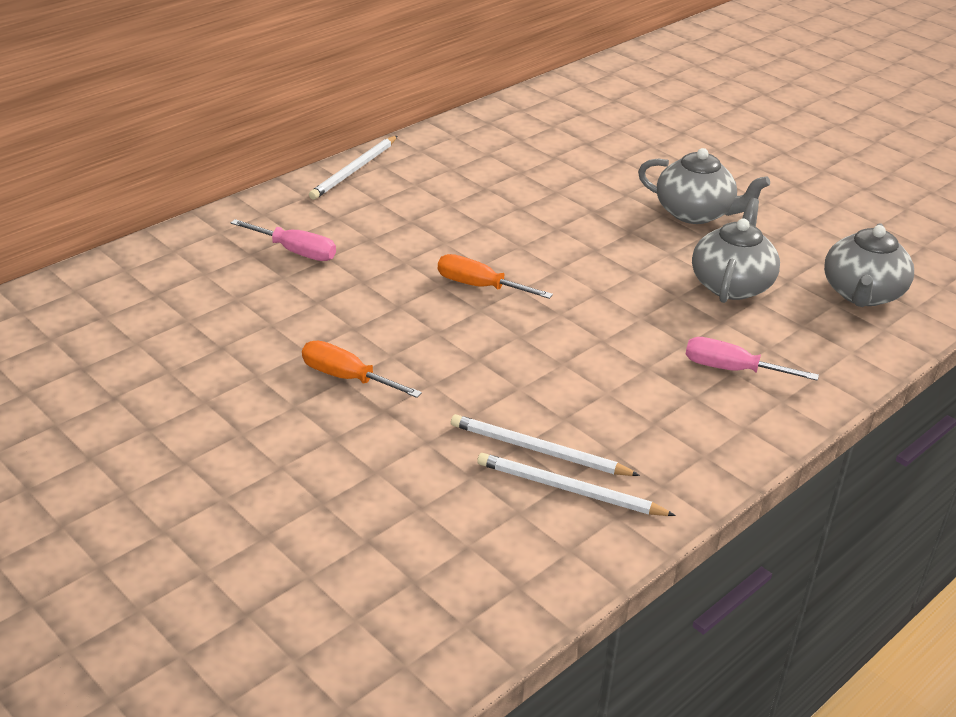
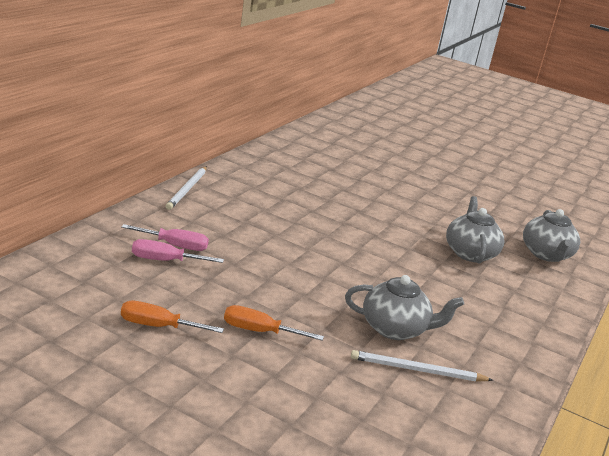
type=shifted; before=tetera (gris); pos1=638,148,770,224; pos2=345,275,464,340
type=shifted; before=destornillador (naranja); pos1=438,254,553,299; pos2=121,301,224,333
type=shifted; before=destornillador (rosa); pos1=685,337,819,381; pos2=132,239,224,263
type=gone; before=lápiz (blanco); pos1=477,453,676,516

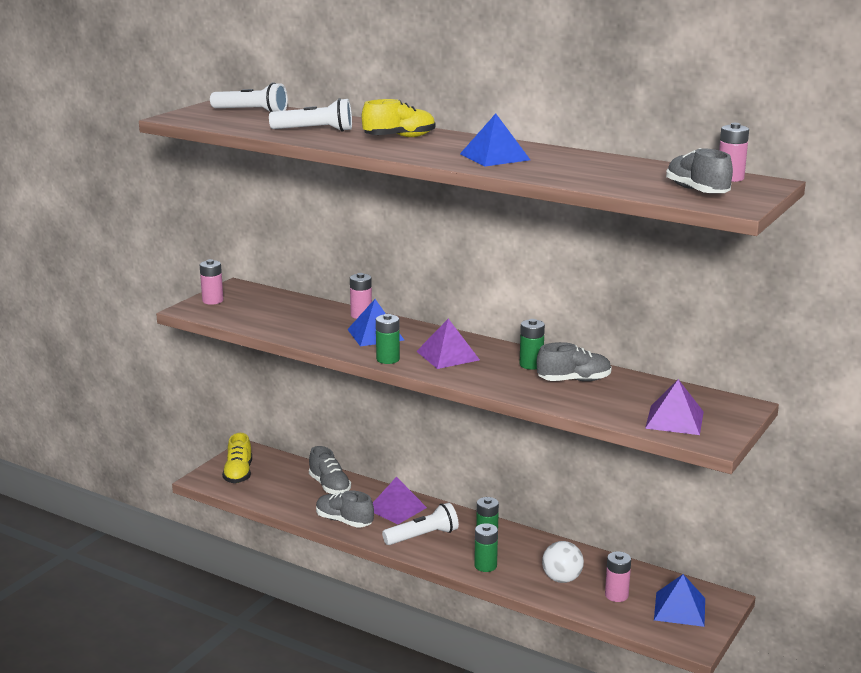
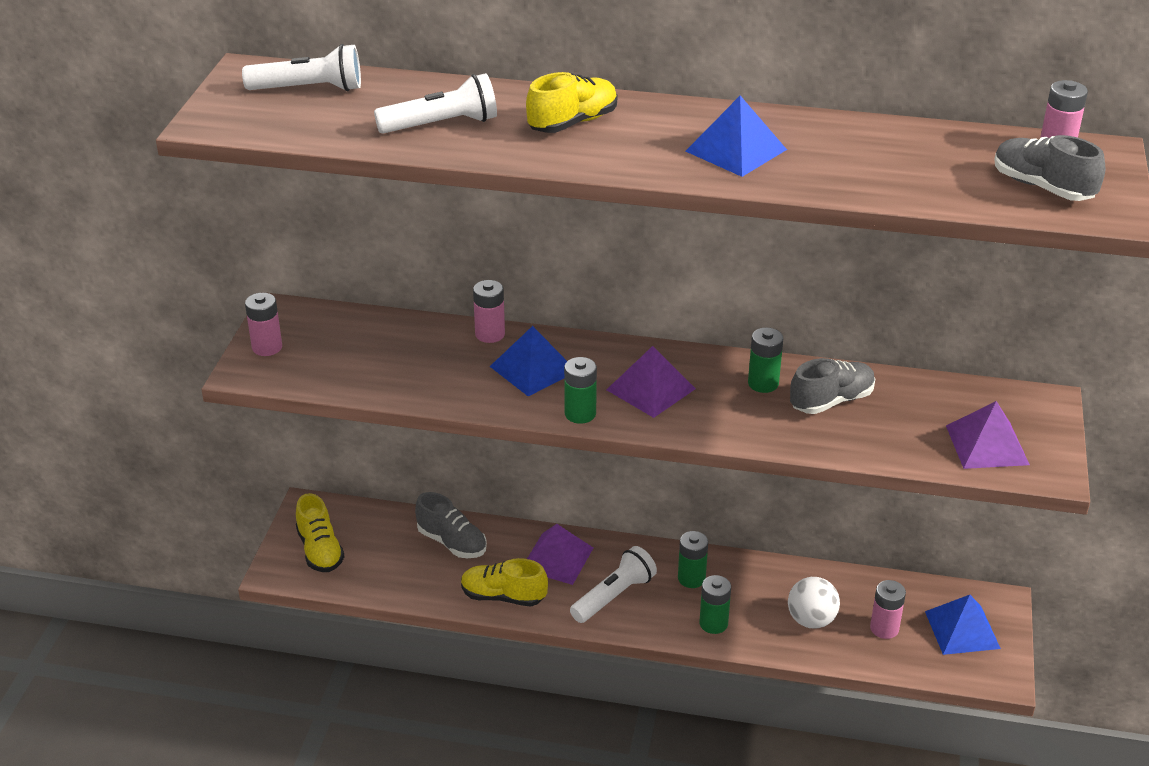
type=repainted; before=zapato (gris); after=zapato (amarillo); pos1=316,491,374,528; pos2=461,558,548,606

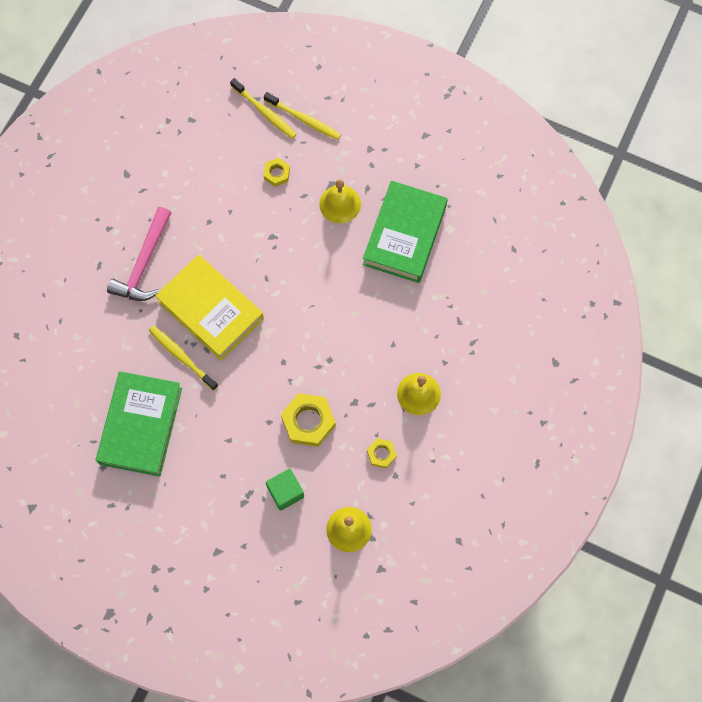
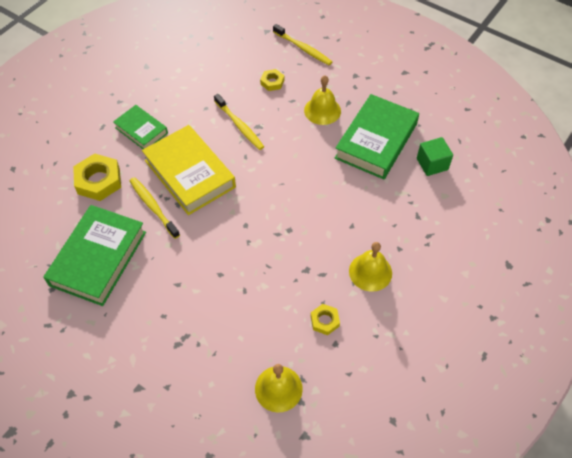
type=shifted; before=cepillo de dientes (amarillo); pos1=230,78,296,139; pos2=214,94,264,150
type=swapped; before=martillo (rosa); after=libro (verde); pos1=107,207,171,301; pos2=113,105,168,149
type=shifted; before=tuerca (amarillo); pos1=281,393,336,447; pos2=73,153,121,201
type=shifted; before=cubo (verde); pos1=265,469,304,511; pos2=417,137,453,176

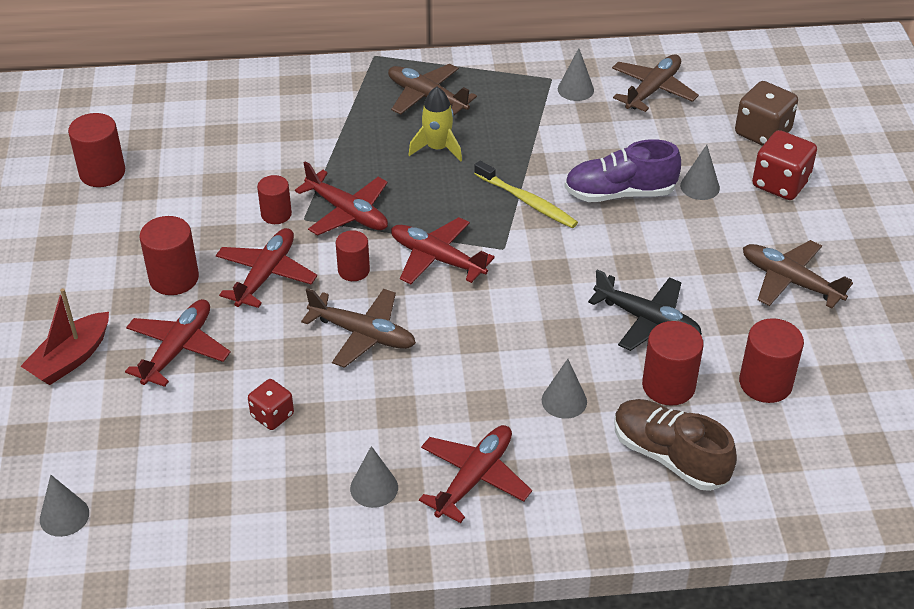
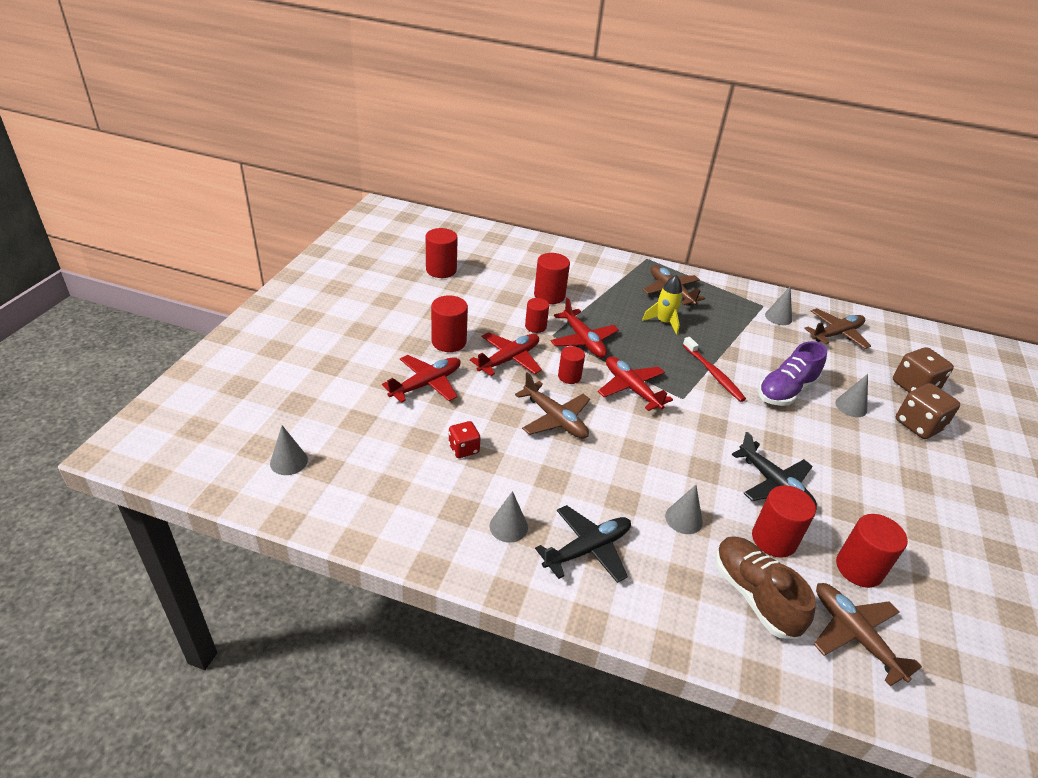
type=repainted; before=dado (rojo); after=dado (marrón); pos1=752,130,817,200; pos2=896,383,960,439
type=rotated; before=zapato (morado); pos1=564,139,681,202; pos2=758,341,827,406; turn=-60
type=repainted; before=cepillo de dientes (amarillo); after=cepillo de dientes (rojo); pos1=474,161,578,228; pos2=683,337,746,402
type=shifted; before=avión (marrón); pos1=743,240,853,308; pos2=814,583,922,686
type=gone; before=barco (rojo); pos1=21,288,109,385
type=repainted; before=avión (rojo); after=avión (negro); pos1=419,425,532,523; pos2=535,505,631,583
type=new; after=cilindro (rojo); pos2=534,253,570,304

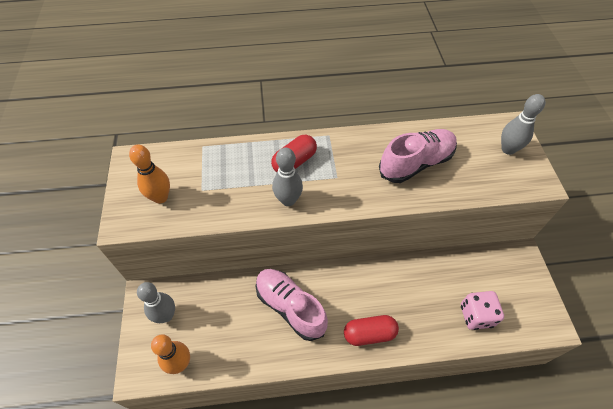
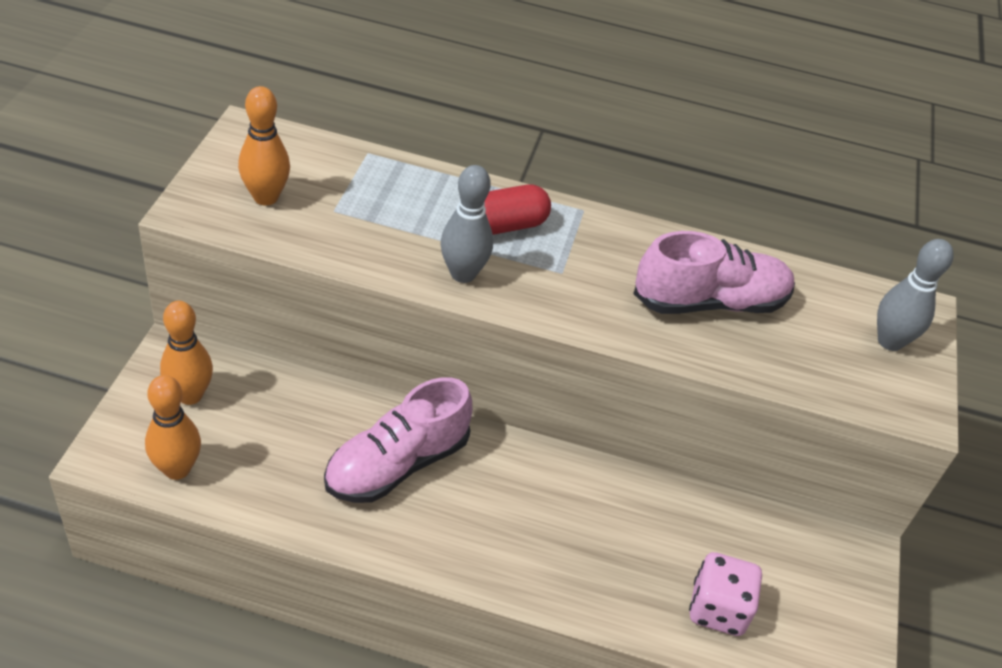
type=rotated; before=zapato (rosa); pos1=256,269,328,341; pos2=324,377,472,503; turn=-105
type=repainted; before=bolo (gris); after=bolo (naranja); pos1=137,282,175,323; pos2=160,301,213,405
type=gone; before=cápsula (rojo); pos1=344,315,399,346

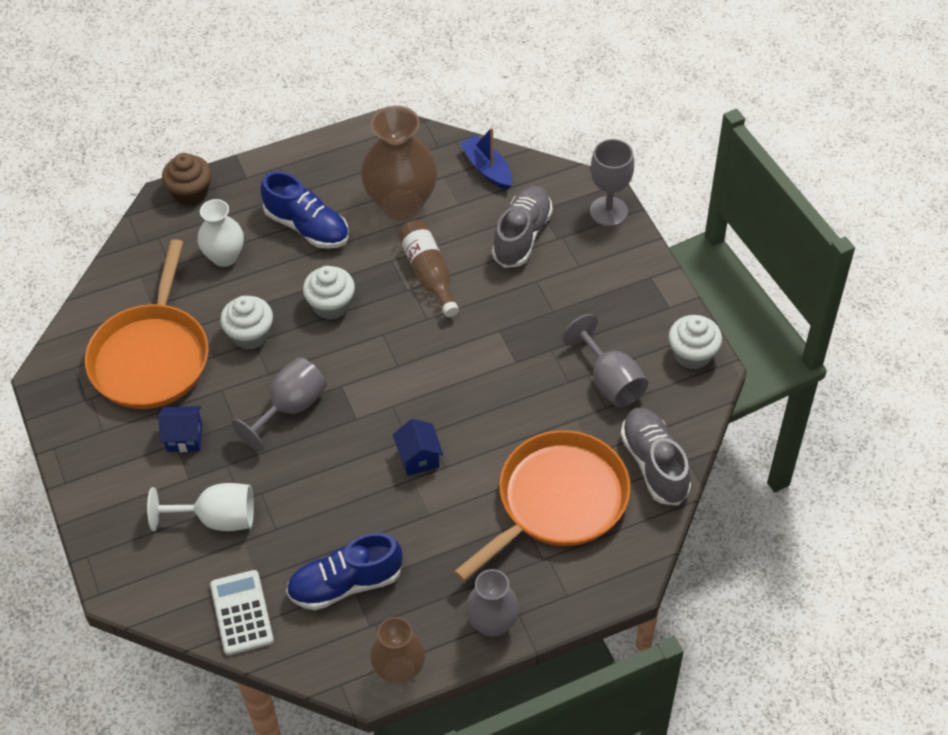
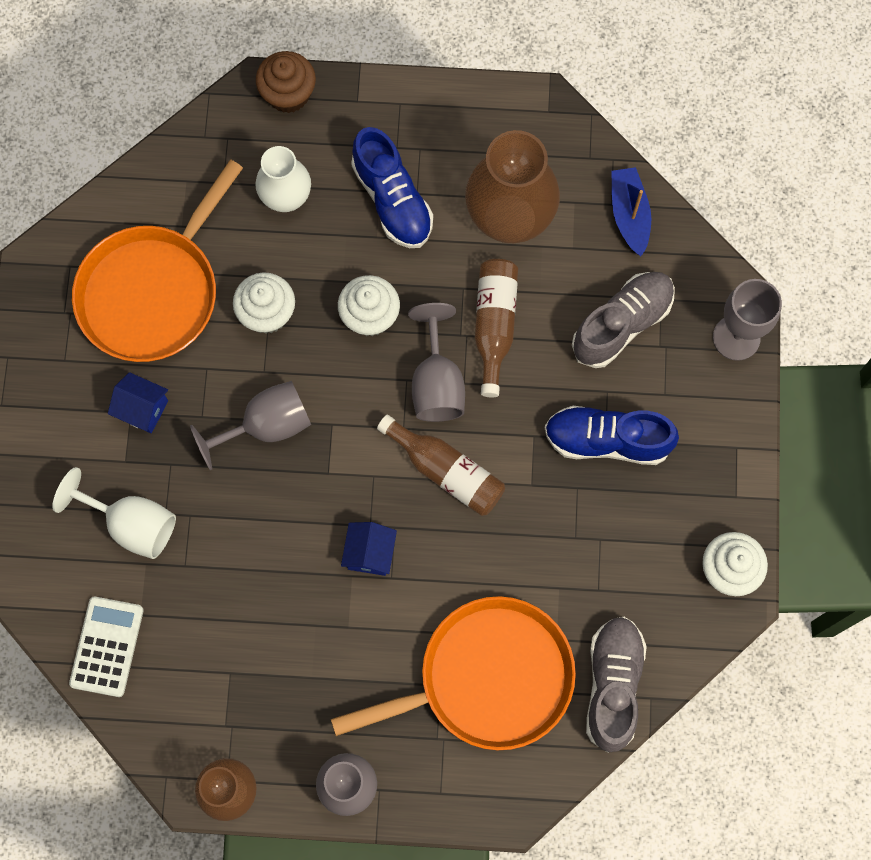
type=shifted; before=copa (gris); pos1=563,314,648,408; pos2=408,303,465,422
type=shifted; before=zapato (azul); pos1=286,533,403,610; pos2=544,406,679,465
type=new; after=botella (marrón); pos2=377,415,505,516

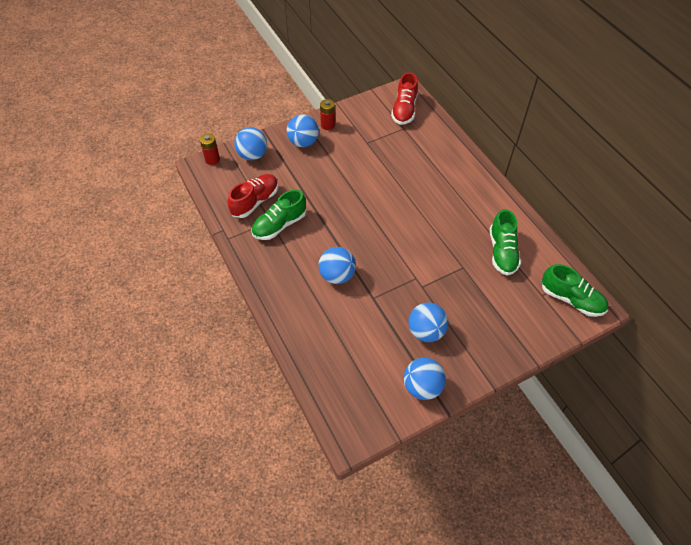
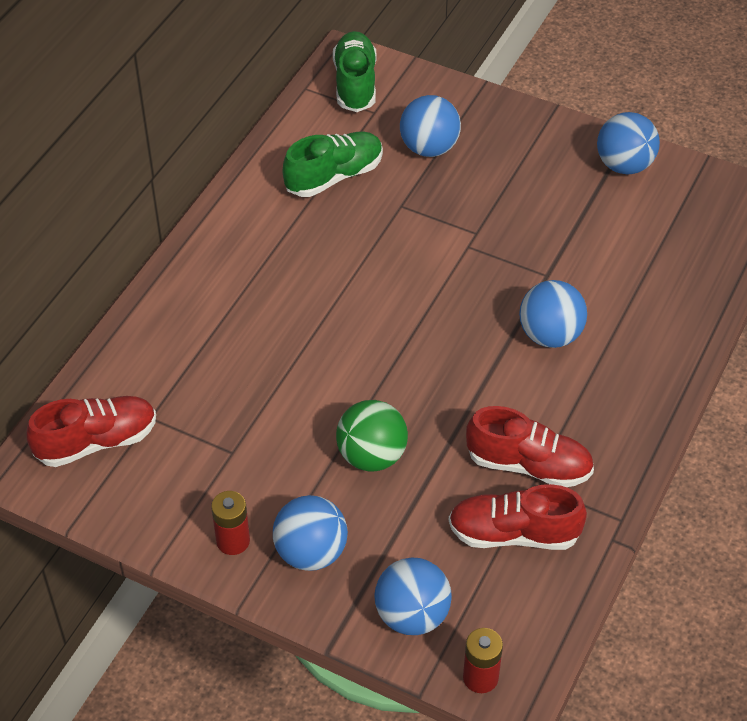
type=repainted; before=zapato (verde); after=zapato (rojo); pos1=251,189,306,240; pos2=466,406,594,487
type=shifted; before=pelota (azul); pos1=408,302,448,342; pos2=400,95,461,157
type=new; after=pelota (verde); pos2=336,400,408,471

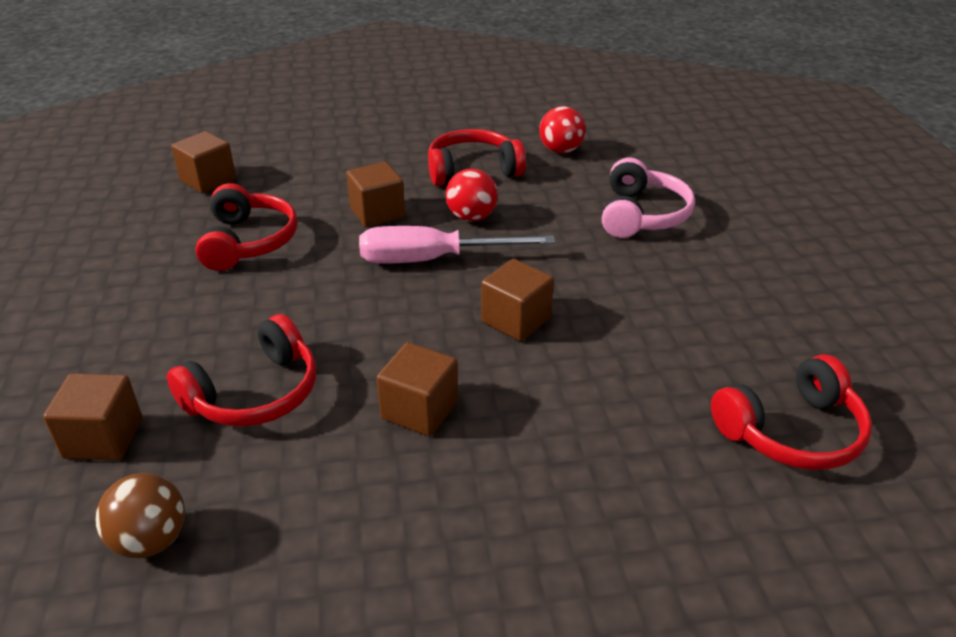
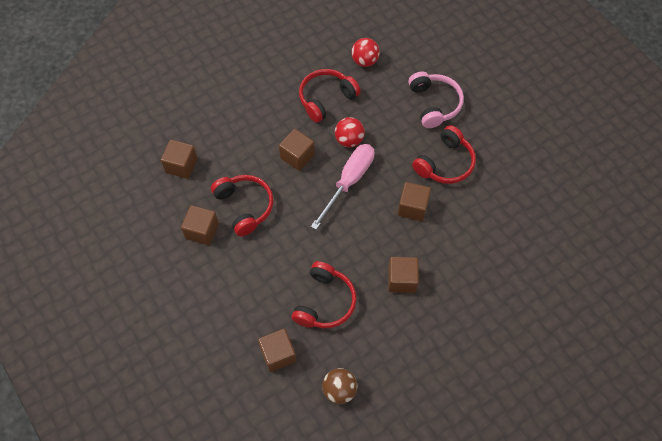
type=rotated; before=destornillador (rosa); pos1=359,226,555,264; pos2=311,144,375,230; turn=150
type=shifted; before=auriculares (rojo); pos1=711,354,872,470; pos2=412,125,476,184
type=new; after=cubo (marrón); pos2=181,205,219,245

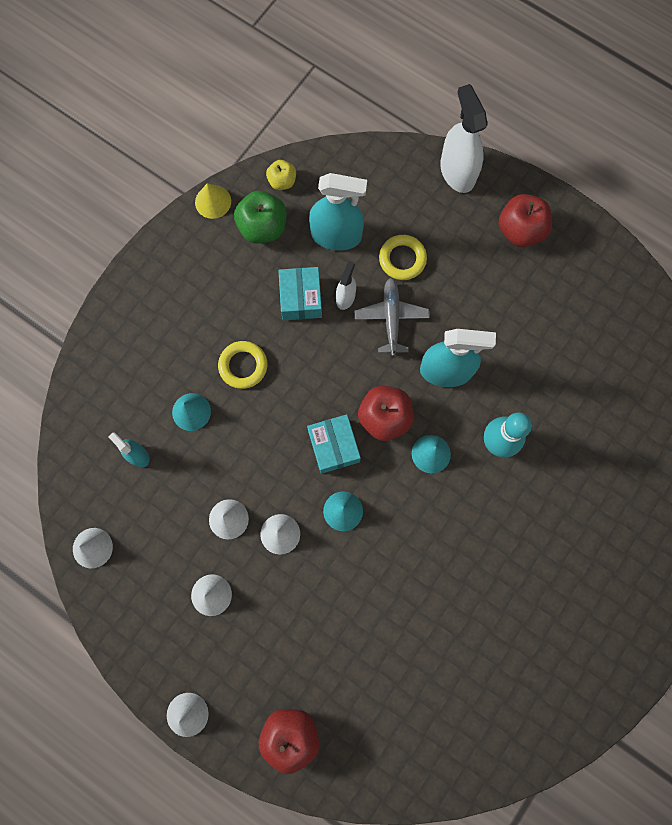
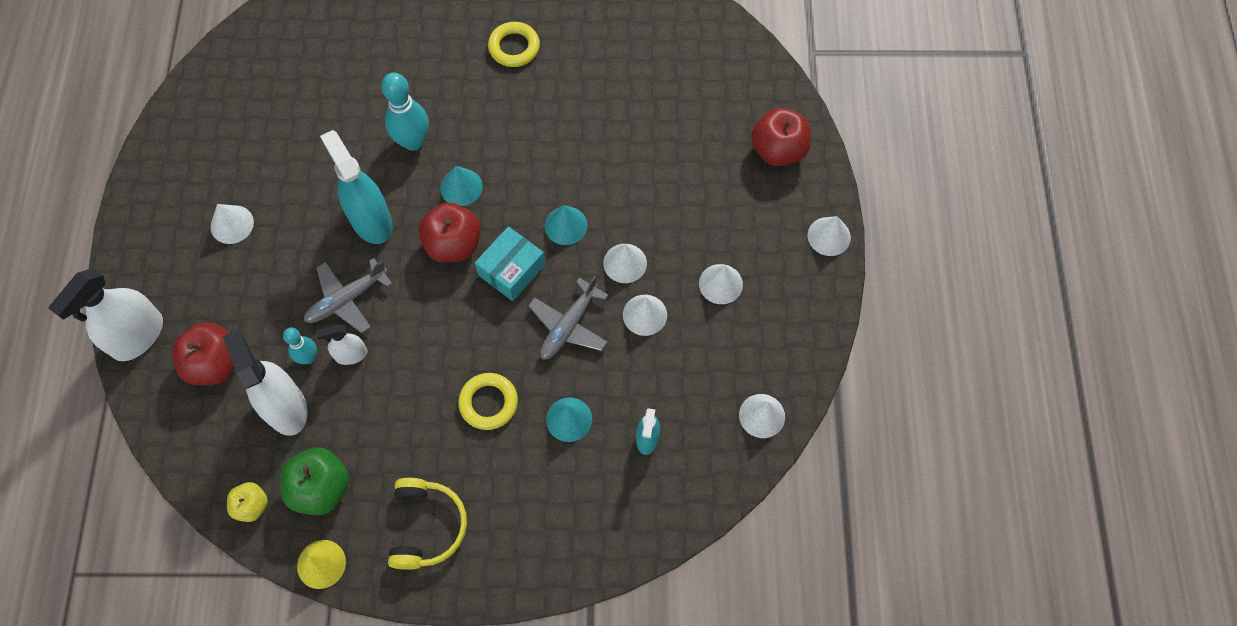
type=repainted; before=pulverizador (turquesa); after=pulverizador (blanco); pos1=309,173,367,250; pos2=223,330,308,436
type=shifted; before=manzana (rojo); pos1=499,194,552,247; pos2=172,322,235,385
type=shifted; before=anillo (amarillo); pos1=379,235,427,280; pos2=488,22,540,67
type=gone; before=caja (turquesa); pos1=278,267,322,320
type=new; after=cono (blanco); pos2=210,204,254,244
type=new; after=avión (gris); pos2=528,275,608,359
type=new; after=bolo (turquesa); pos2=283,328,317,364
type=new; after=auriculares (amarillo); pos2=388,478,467,570

